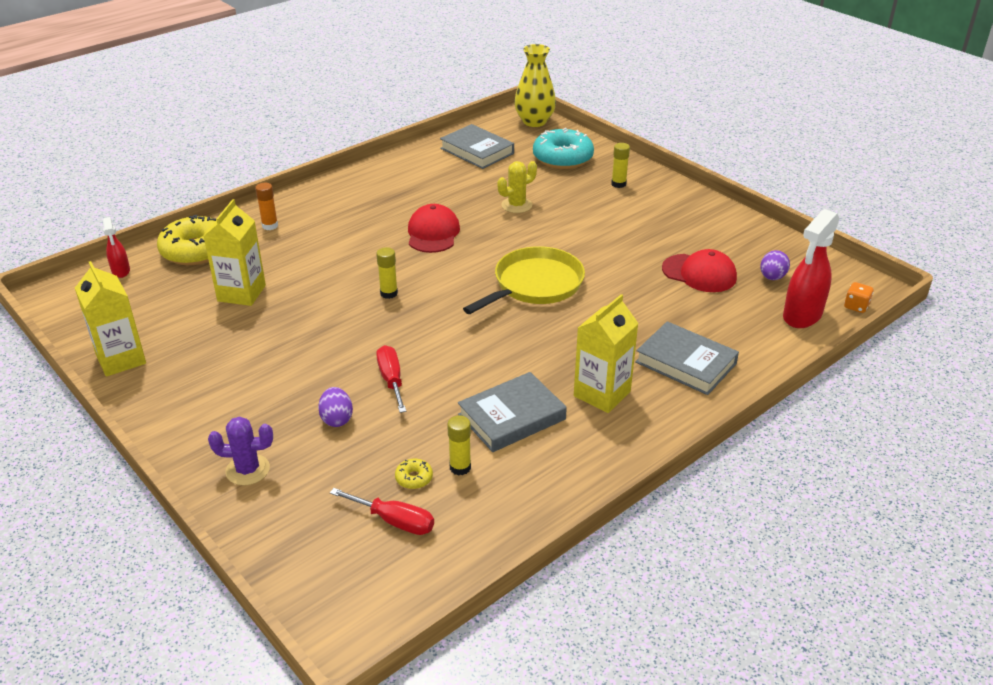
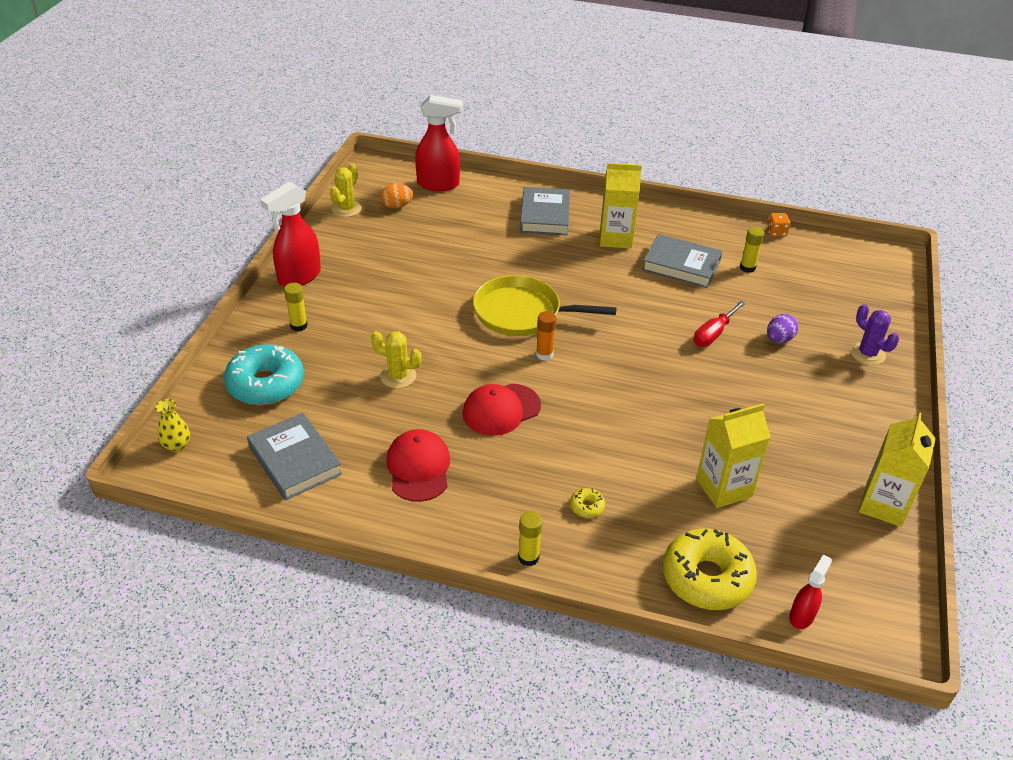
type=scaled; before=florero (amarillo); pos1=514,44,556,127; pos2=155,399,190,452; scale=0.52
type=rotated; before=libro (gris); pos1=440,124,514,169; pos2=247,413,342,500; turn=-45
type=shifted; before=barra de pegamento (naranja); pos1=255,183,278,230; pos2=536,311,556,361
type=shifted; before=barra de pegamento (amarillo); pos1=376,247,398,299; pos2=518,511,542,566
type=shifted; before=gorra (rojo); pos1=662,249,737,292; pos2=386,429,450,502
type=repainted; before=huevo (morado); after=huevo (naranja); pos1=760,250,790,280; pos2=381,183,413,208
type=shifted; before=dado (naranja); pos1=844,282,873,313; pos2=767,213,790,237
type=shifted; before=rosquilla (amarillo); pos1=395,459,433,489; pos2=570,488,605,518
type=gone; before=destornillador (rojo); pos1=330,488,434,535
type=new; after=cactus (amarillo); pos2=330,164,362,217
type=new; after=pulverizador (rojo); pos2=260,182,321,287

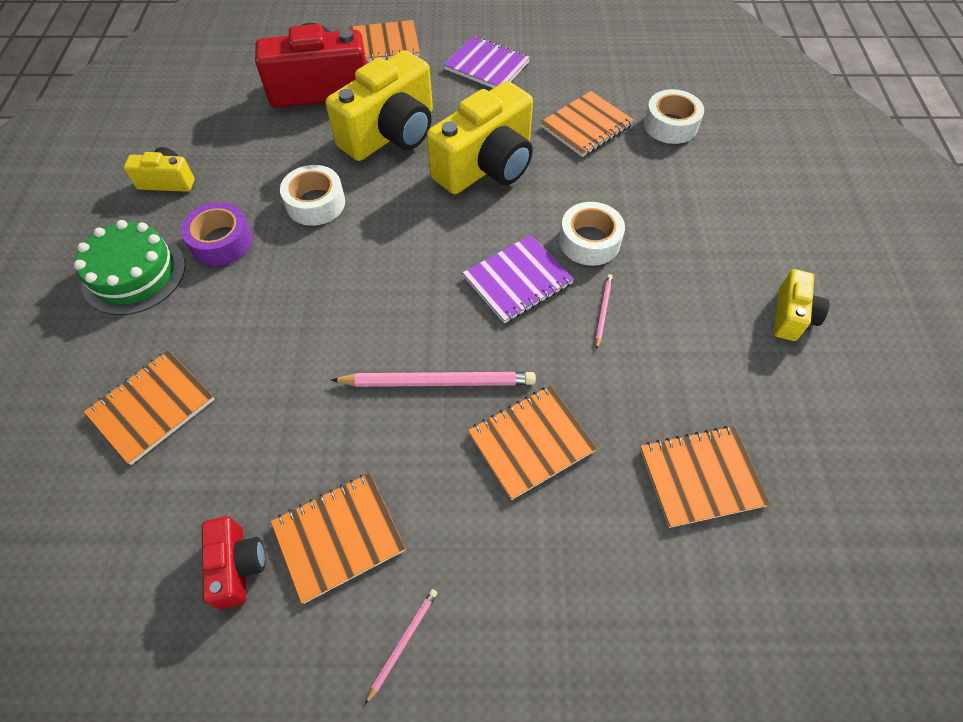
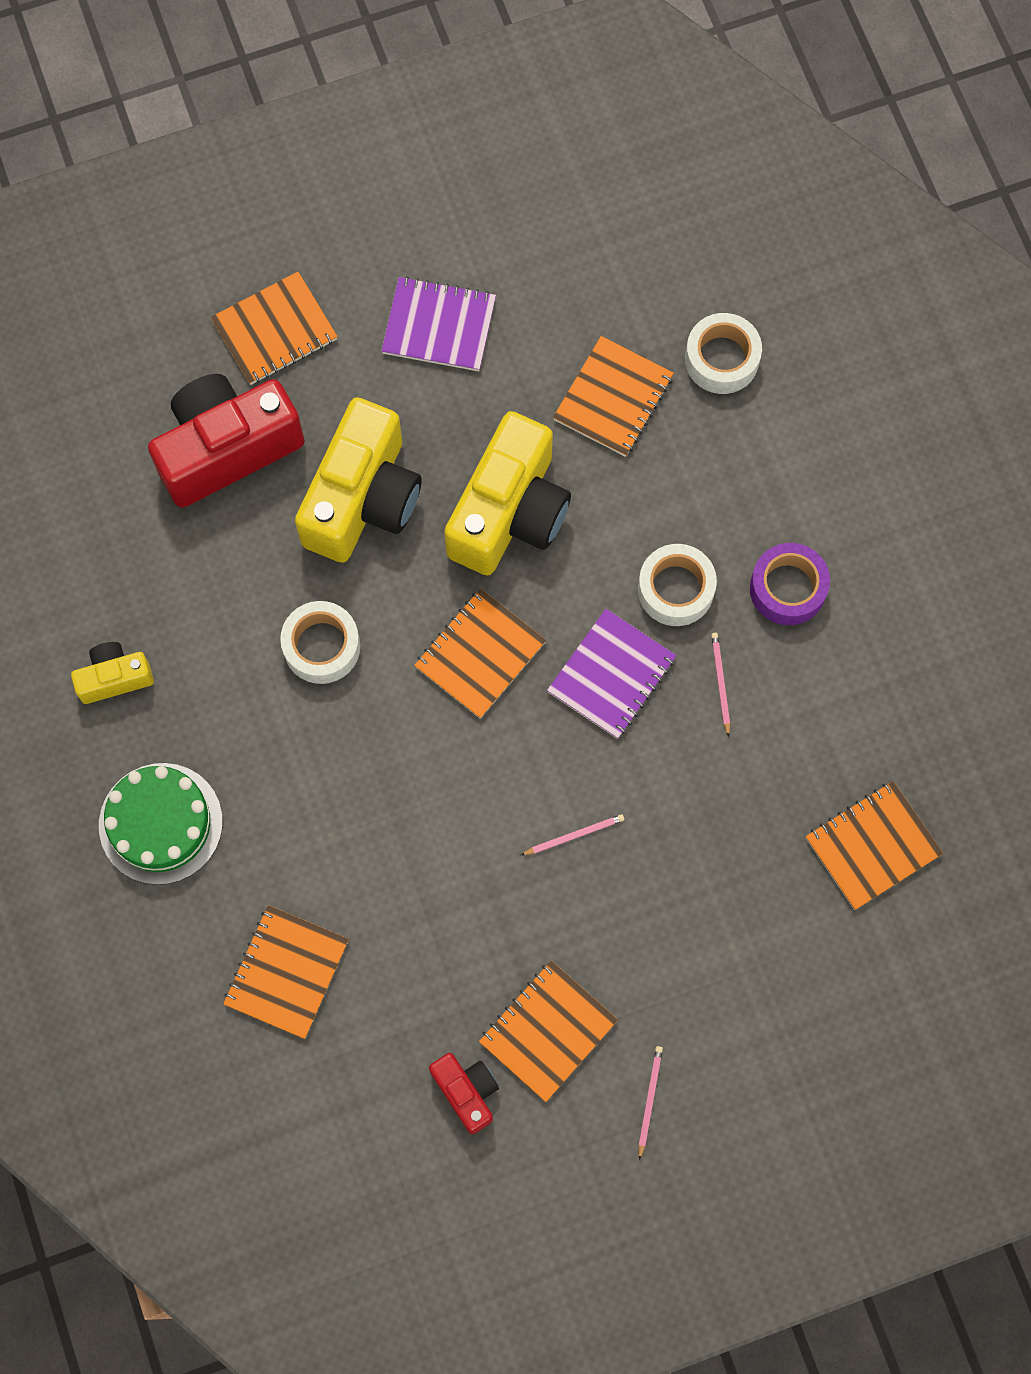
type=shifted; before=cinta adhesiva (morado); pos1=181,202,253,266; pos2=750,543,830,625
type=gone; before=cámara (amarillo); pos1=774,269,830,341
type=scaled; before=lápiz (rosa); pos1=331,372,536,387; pos2=521,814,624,855; scale=0.48
type=shifted; before=cuaderno (naranja); pos1=468,385,597,500; pos2=414,589,546,719

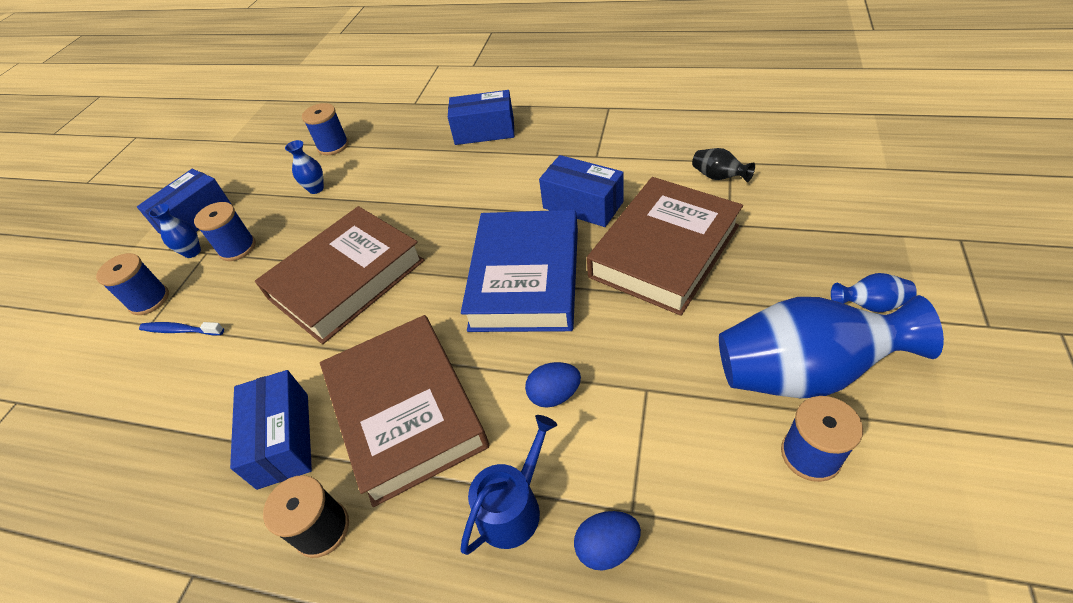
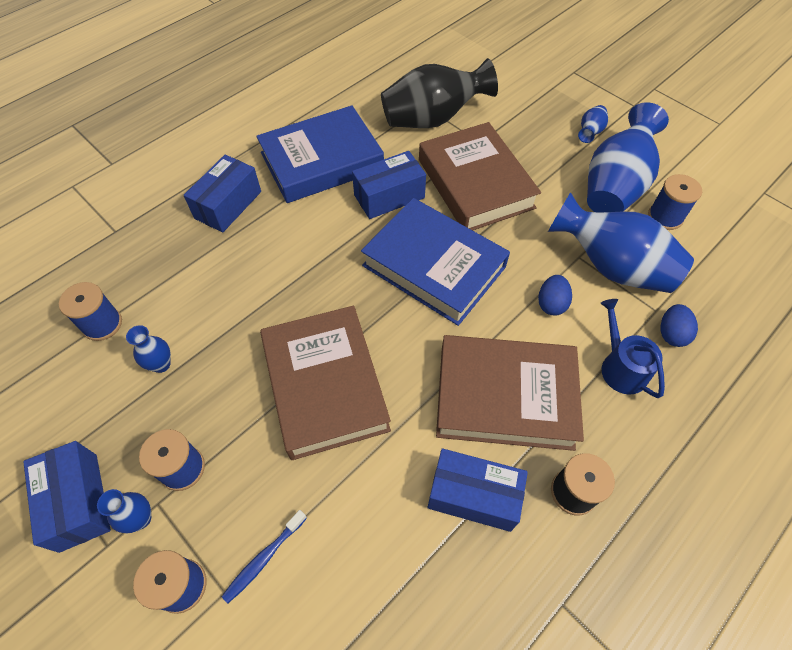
type=scaled; before=florero (negro); pos1=692,148,755,182; pos2=381,58,498,128; scale=2.31
type=new; after=libro (azul); pos2=256,105,384,203
type=new; after=florero (azul); pos2=548,192,694,293

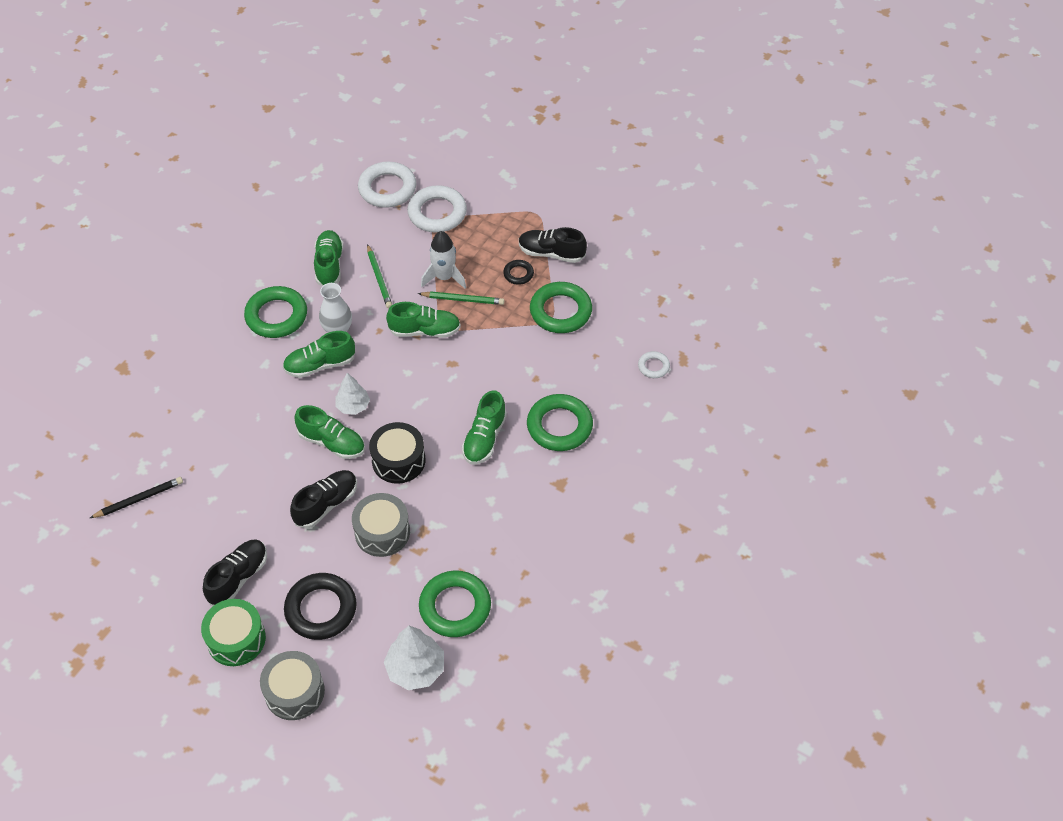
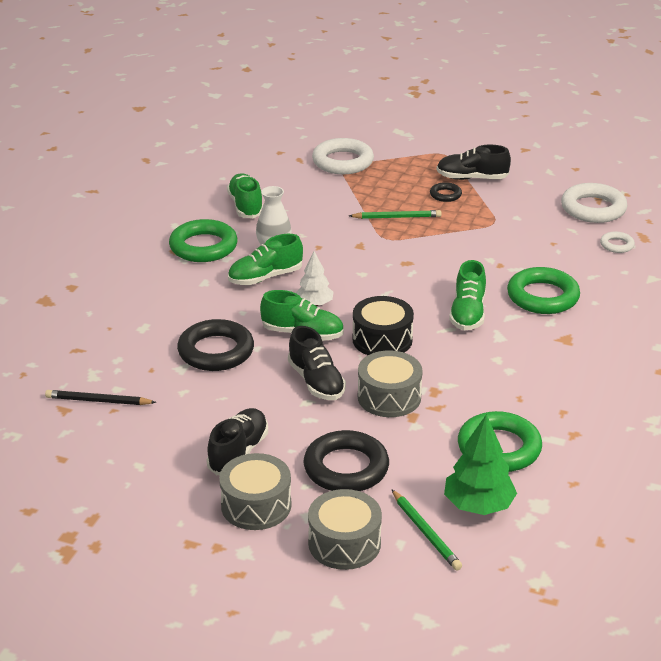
type=shifted; before=anillo (blanco); pos1=358,162,416,208; pos2=561,183,627,223
type=gone; before=cohete (blanco); pos1=421,231,466,289
type=shifted; before=lápiz (verde); pos1=367,244,392,309; pos2=392,490,462,570
type=gone; before=anillo (verde); pos1=530,282,592,333
type=gone; before=zapato (verde); pos1=386,302,461,338
type=rotated; before=zapato (negro); pos1=290,470,357,528; pos2=288,326,346,400; turn=120
type=rotated; before=lápiz (negro); pos1=90,477,183,518; pos2=45,390,157,405; turn=-135
type=repainted; before=tambor (verde); after=tambor (gris); pos1=201,599,266,666; pos2=219,453,292,530
type=repainted; before=árbol (blanco); after=árbol (verde); pos1=384,626,444,690; pos2=444,414,517,515
type=new; after=anillo (negro); pos2=177,319,254,371

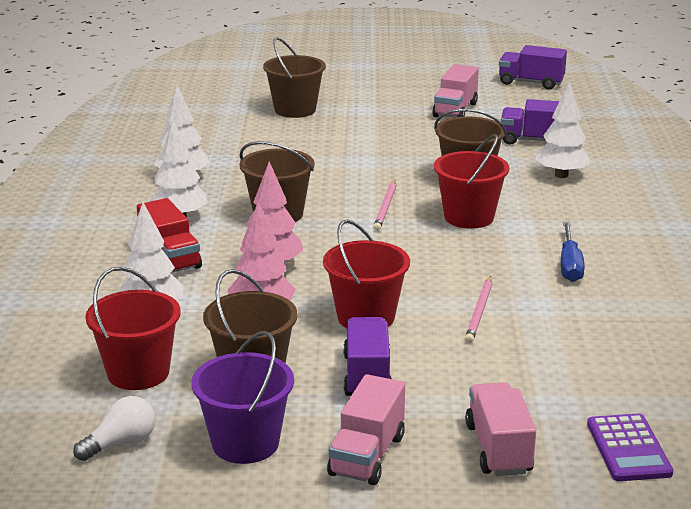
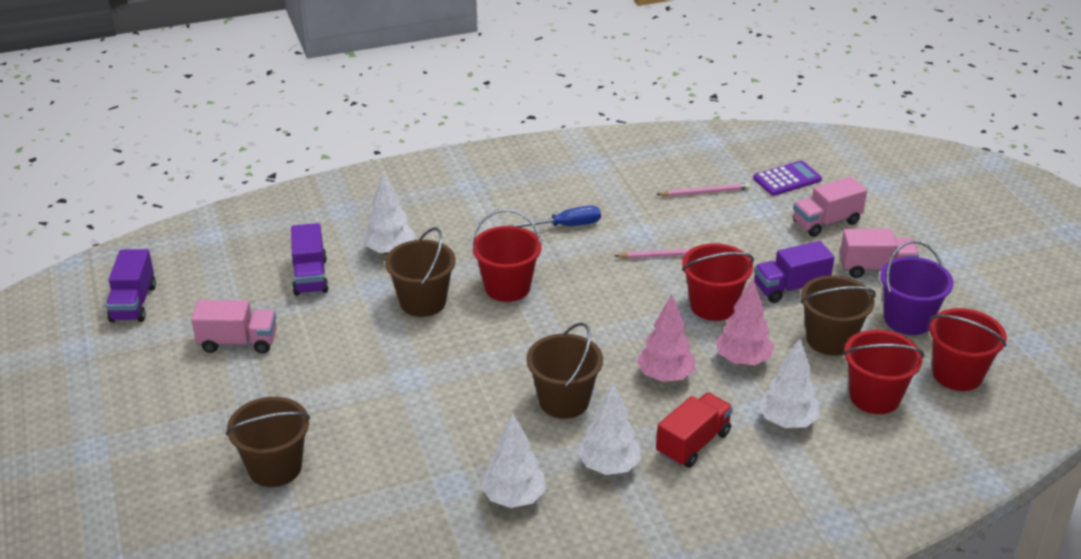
type=shifted; before=lápiz (rosa); pos1=373,180,396,231; pos2=656,183,751,197
type=swapped; before=bombilla (blanco); after=balde (rojo); pos1=73,396,155,461; pos2=929,308,1007,391

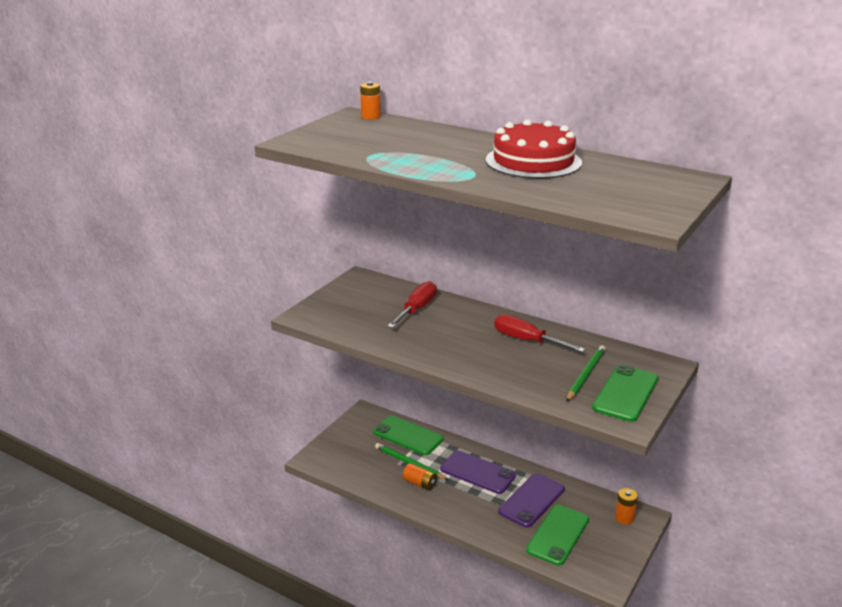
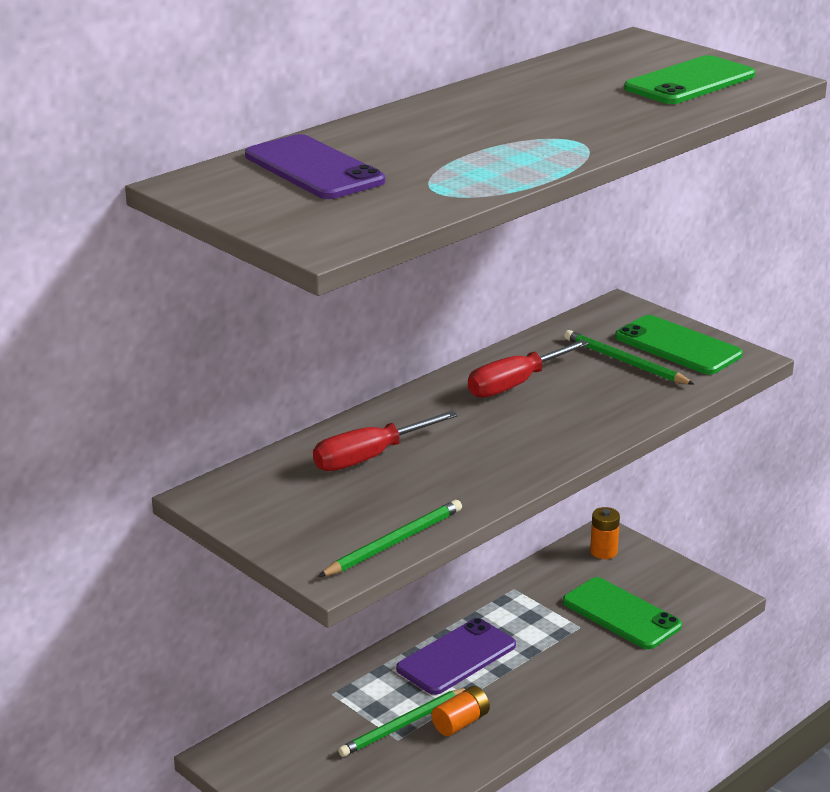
type=gone; before=pila (naranja); pos1=360,82,381,120
type=gone; before=tarta (rojo); pos1=486,119,582,179
type=rotated; before=destornillador (rojo); pos1=387,281,437,328; pos2=313,411,458,471; turn=-75
type=shifted; before=móvil (verde); pos1=373,416,444,455; pos2=624,55,755,104
type=shifted; before=móvil (morado); pos1=498,473,565,528; pos2=245,134,385,199
type=new; after=lápiz (verde); pos2=318,500,462,577

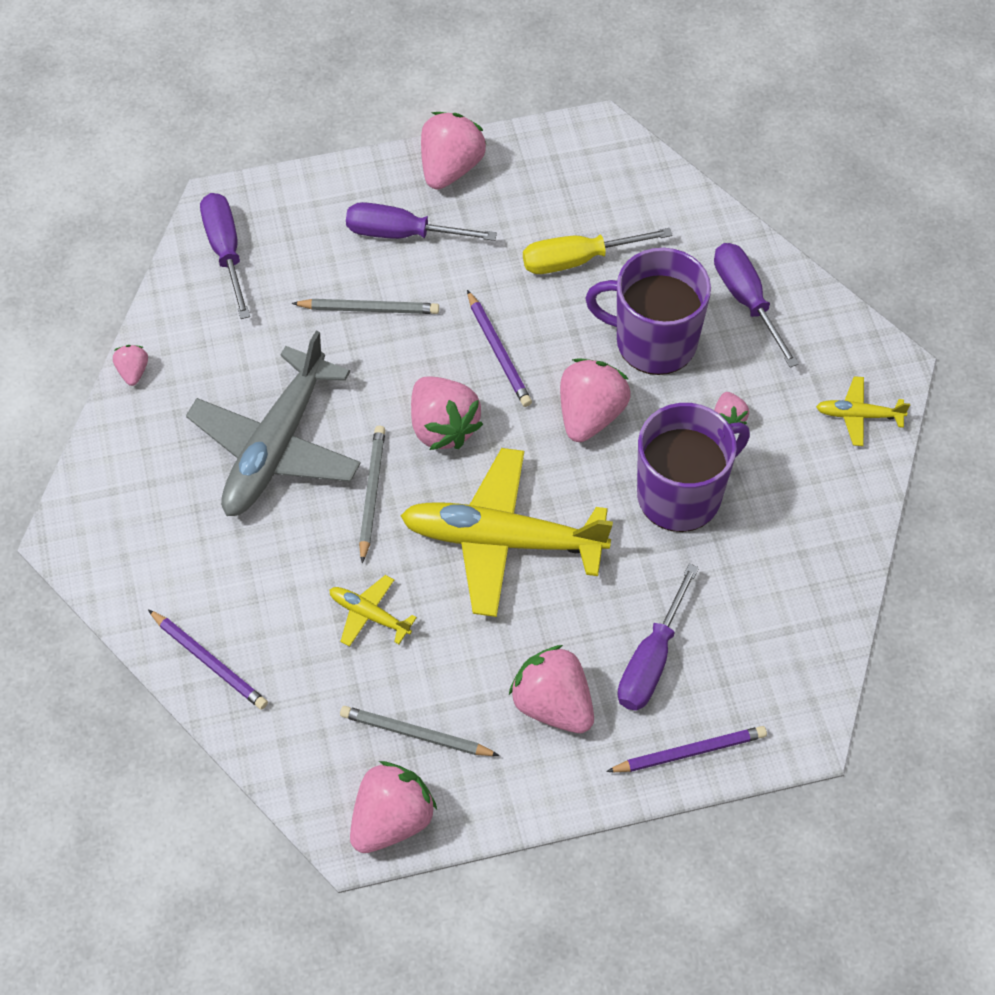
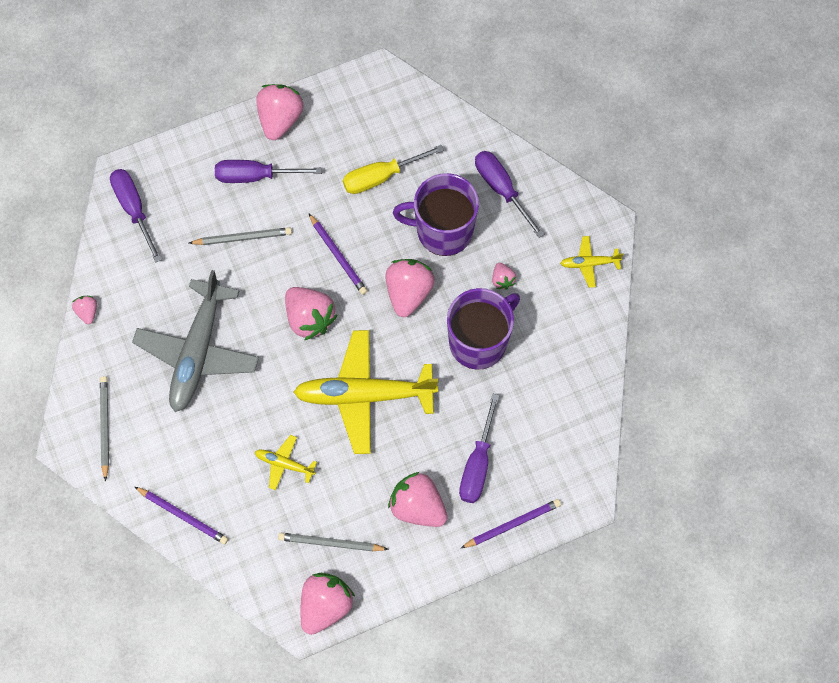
type=shifted; before=lápiz (gris); pos1=359,426,385,563; pos2=100,376,109,481

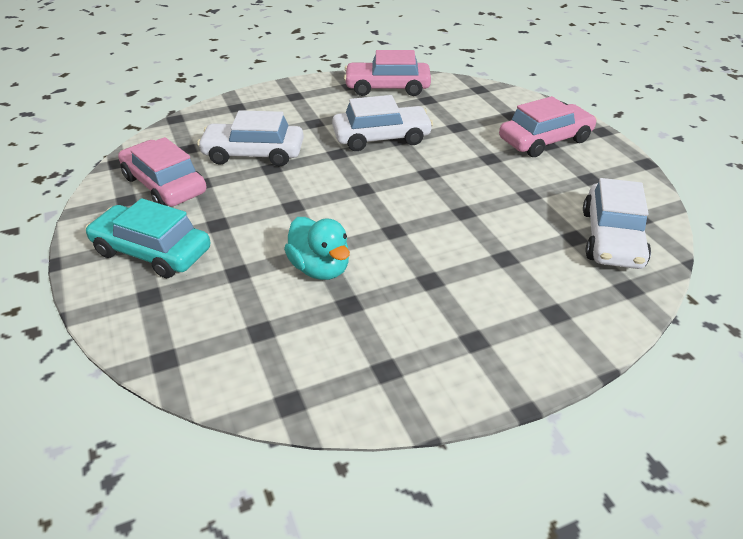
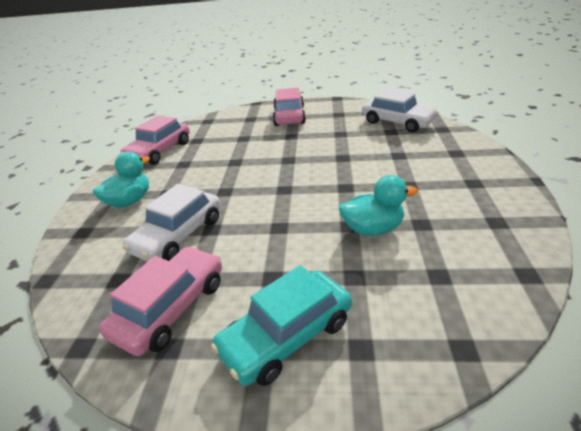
type=gone; before=coche (blanco); pos1=332,95,433,151
type=rotated; before=coche (rosa); pos1=118,137,206,207; pos2=99,246,222,356; turn=135
type=new; after=pato (turquesa); pos2=93,152,150,208

